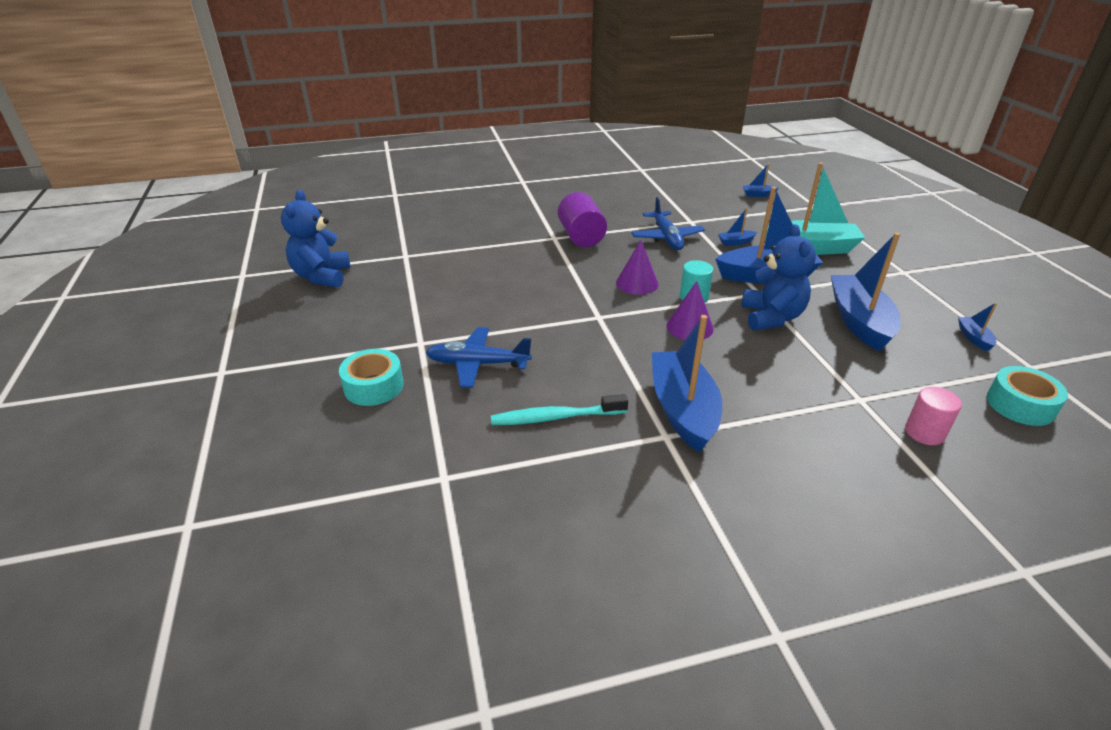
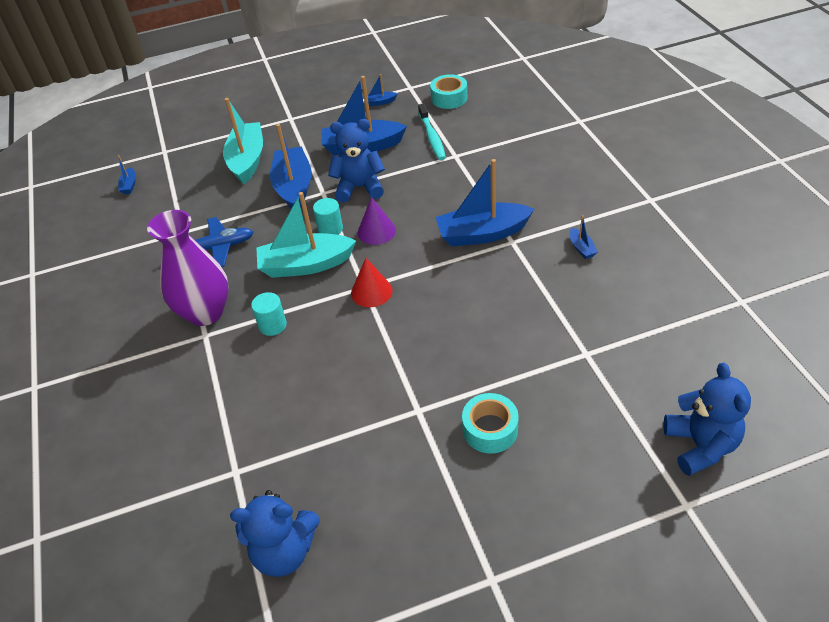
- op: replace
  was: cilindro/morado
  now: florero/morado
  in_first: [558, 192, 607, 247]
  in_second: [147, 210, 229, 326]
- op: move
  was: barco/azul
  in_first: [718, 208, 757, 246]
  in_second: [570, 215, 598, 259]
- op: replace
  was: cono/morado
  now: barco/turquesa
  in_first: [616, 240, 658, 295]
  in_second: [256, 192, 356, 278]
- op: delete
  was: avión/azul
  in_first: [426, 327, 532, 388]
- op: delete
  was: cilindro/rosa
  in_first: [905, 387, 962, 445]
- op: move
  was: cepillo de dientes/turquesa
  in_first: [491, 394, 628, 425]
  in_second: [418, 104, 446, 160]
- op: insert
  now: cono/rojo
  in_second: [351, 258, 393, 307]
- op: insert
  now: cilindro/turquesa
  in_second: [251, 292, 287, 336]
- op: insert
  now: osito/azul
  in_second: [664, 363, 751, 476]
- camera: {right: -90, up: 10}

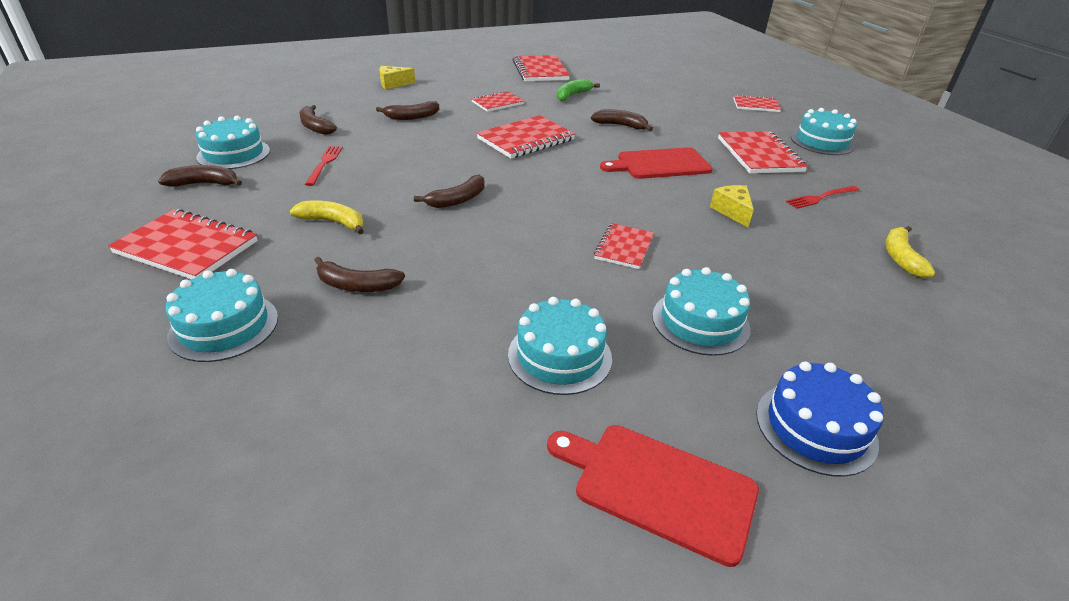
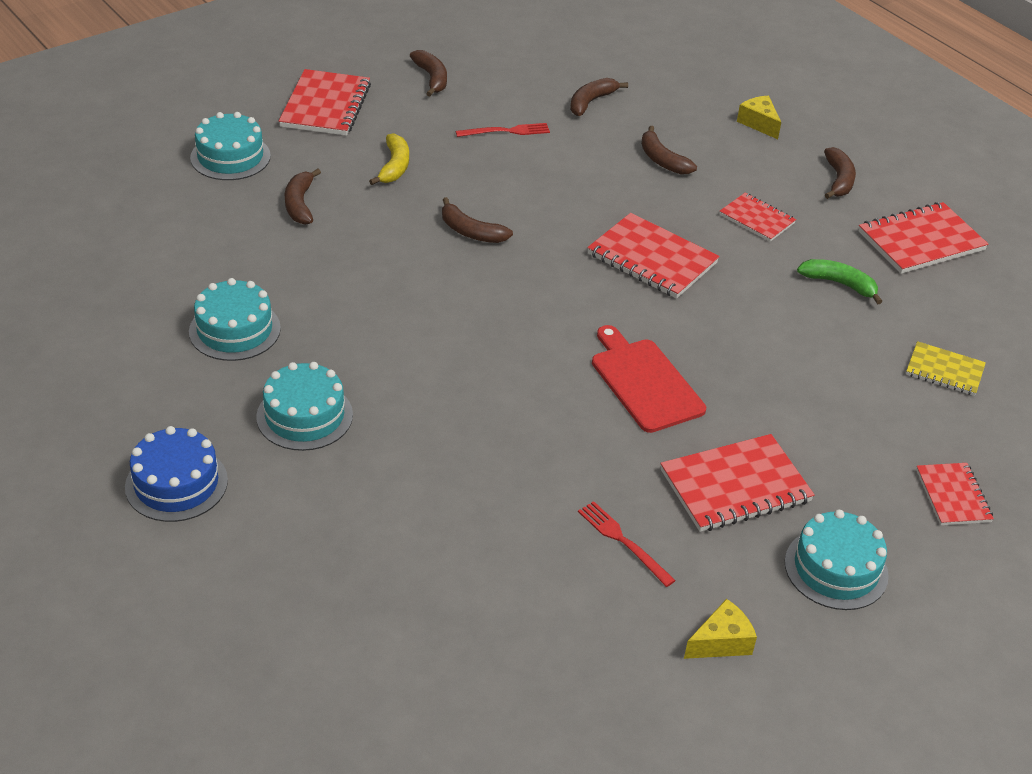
- op: move
  was: plátano/marrón
  in_first: [591, 109, 653, 131]
  in_second: [824, 147, 856, 199]
- op: delete
  was: tarta/turquesa
  in_first: [196, 116, 270, 169]
- op: move
  was: queso/amarillo
  in_first: [710, 185, 754, 227]
  in_second: [684, 599, 757, 659]
- op: delete
  was: cuaderno/rojo
  in_first: [594, 223, 654, 269]
- op: delete
  was: plátano/amarillo
  in_first: [886, 226, 935, 278]
- op: delete
  was: tabla de cortar/rojo
  in_first: [547, 425, 759, 567]
- op: insert
  now: cuaderno/amarillo
  in_second: [906, 341, 986, 396]
- camera: {right: 75, up: 5}

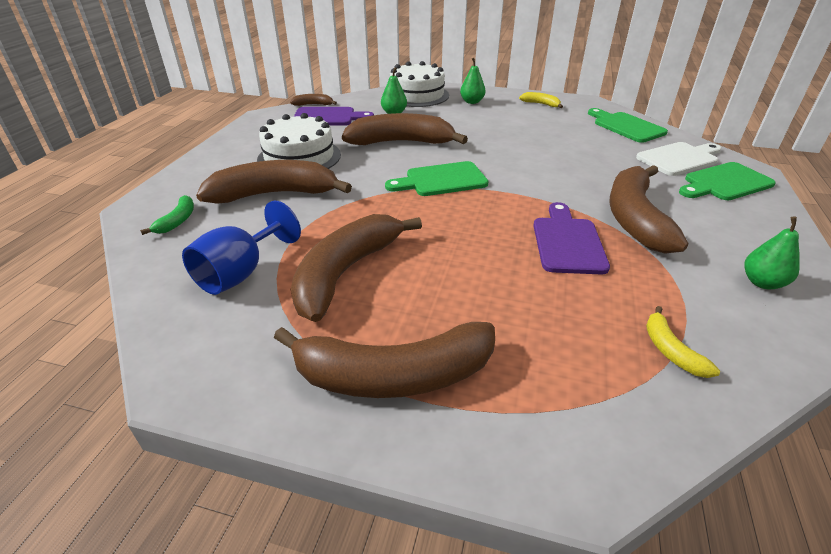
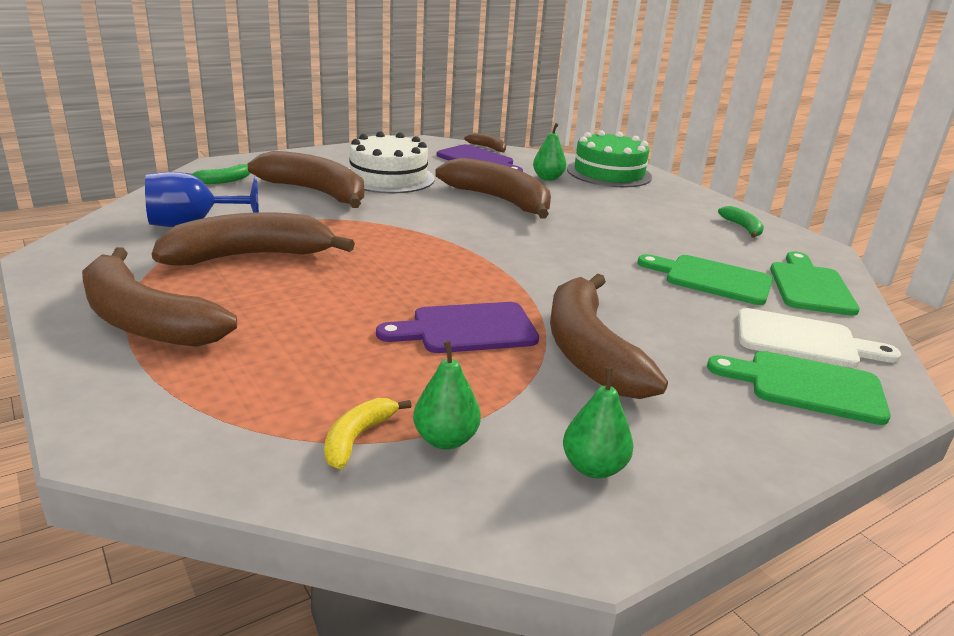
- op: move
  was: pera/verde
  in_first: [460, 58, 486, 104]
  in_second: [413, 341, 481, 450]
- op: recolor
  was: tarta/blanco
  now: tarta/verde
  in_first: [390, 61, 449, 107]
  in_second: [567, 130, 652, 188]
- op: recolor
  was: plátano/amarillo
  now: plátano/verde
  in_first: [519, 92, 563, 108]
  in_second: [718, 206, 764, 238]
- op: move
  was: tabla de cortar/verde
  in_first: [385, 161, 488, 196]
  in_second: [637, 254, 773, 305]
- op: rotate
  was: plátano/marrón
  in_first: [609, 165, 688, 254]
  in_second: [550, 273, 668, 399]
  clockwise: -60
- op: rotate
  was: tabla de cortar/morado
  in_first: [533, 202, 610, 274]
  in_second: [376, 302, 539, 353]
  clockwise: -150
- camera: {right: 40, up: -10}

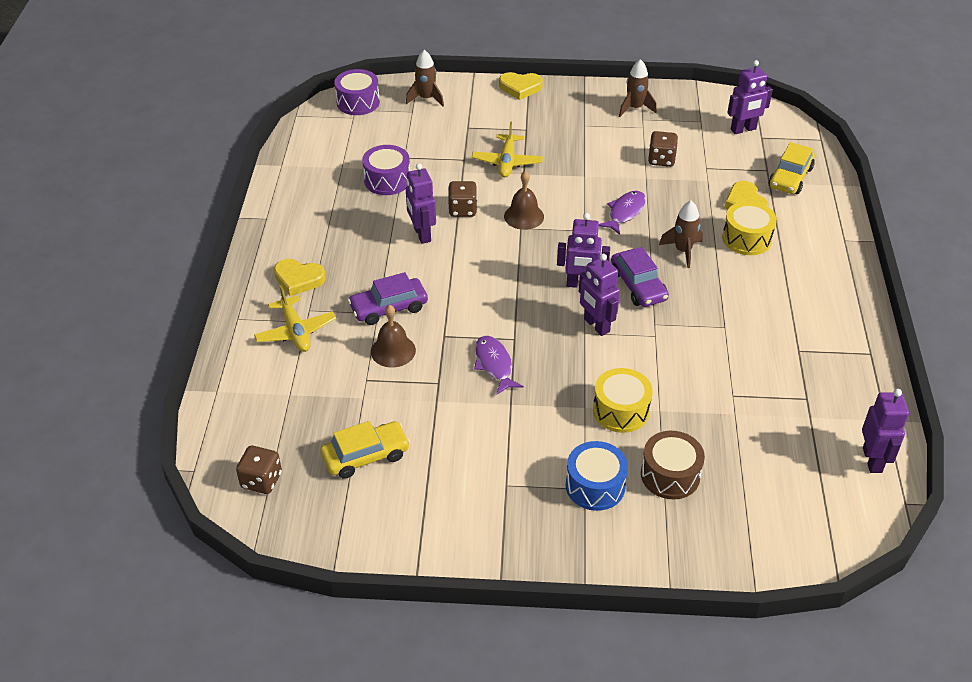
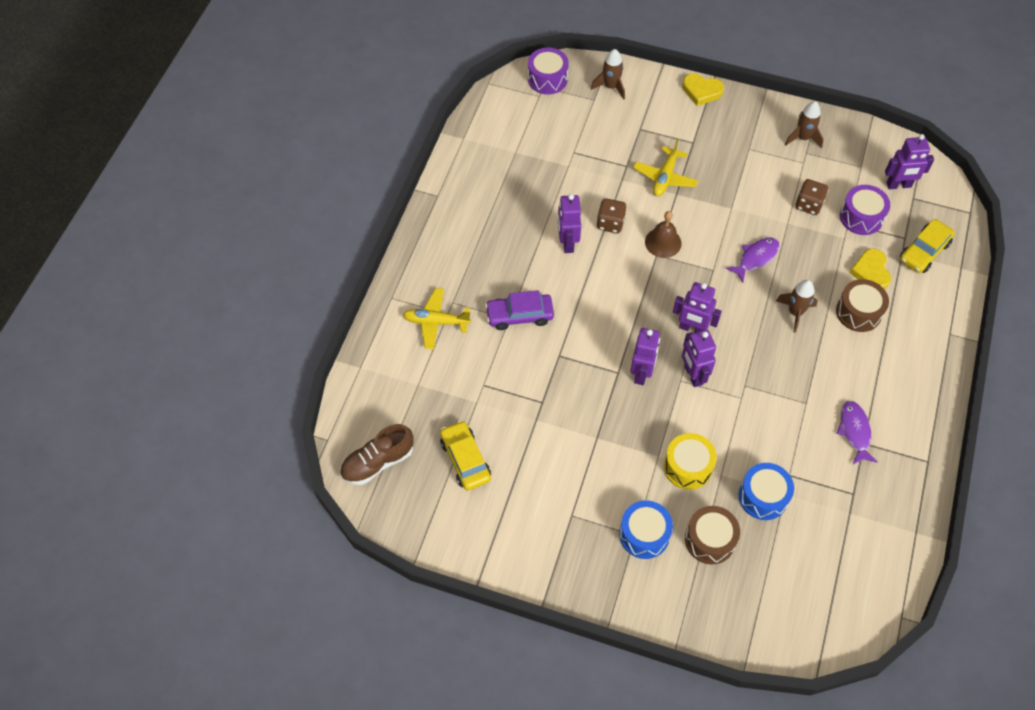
- op: move
  was: tambor/morado
  in_first: [362, 145, 410, 195]
  in_second: [840, 185, 890, 235]
- op: recolor
  was: tambor/amarillo
  now: tambor/marrón
  in_first: [722, 201, 777, 255]
  in_second: [836, 279, 889, 332]
- op: delete
  was: coche/morado
  in_first: [611, 247, 669, 307]
- op: delete
  was: corazón/amarillo
  in_first: [274, 259, 326, 296]
- op: rotate
  was: avión/amarillo
  in_first: [254, 285, 336, 352]
  in_second: [403, 288, 471, 350]
  clockwise: 105
- op: delete
  was: campana/marrón
  in_first: [371, 305, 416, 368]
- op: move
  was: pez/morado
  in_first: [474, 336, 524, 395]
  in_second: [837, 401, 878, 465]
- op: move
  was: robot/morado
  in_first: [862, 389, 909, 473]
  in_second: [630, 328, 660, 385]
- op: rotate
  was: coche/amarillo
  in_first: [320, 421, 410, 479]
  in_second: [440, 420, 491, 491]
  clockwise: -105
- op: replace
  was: dado/marrón
  now: zapato/marrón
  in_first: [236, 446, 282, 494]
  in_second: [340, 424, 414, 485]
- op: insert
  now: tambor/azul
  in_second: [739, 463, 794, 520]
- camera: {right: 15, up: 15}

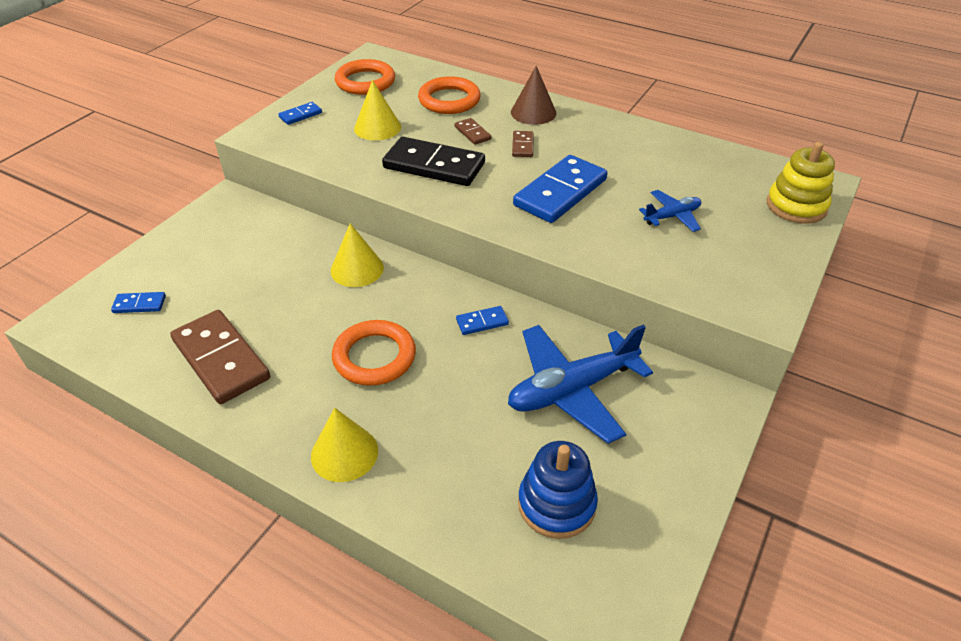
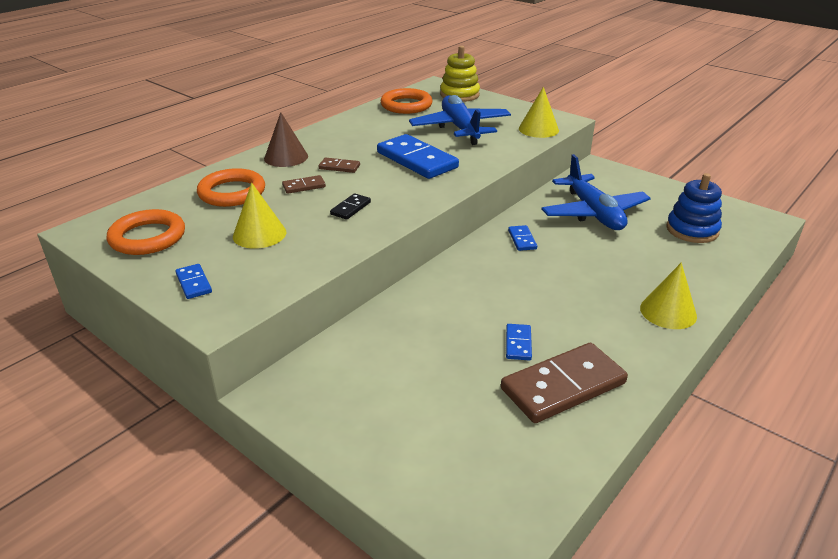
- op: resize
  was: ficha de dominó/negro
  in_first: [382, 137, 485, 186]
  in_second: [330, 193, 371, 220]
  ratio: 0.46
- op: resize
  was: avión/azul
  in_first: [639, 190, 701, 232]
  in_second: [409, 95, 511, 145]
  ratio: 1.96
- op: move
  was: cono/amarillo
  in_first: [331, 223, 384, 287]
  in_second: [519, 87, 559, 138]
- op: move
  was: ficha de dominó/azul
  in_first: [111, 292, 166, 313]
  in_second: [506, 324, 532, 361]
- op: move
  was: anillo/naranja
  in_first: [332, 320, 416, 386]
  in_second: [381, 88, 433, 114]
- camera: {right: -80, up: -10}

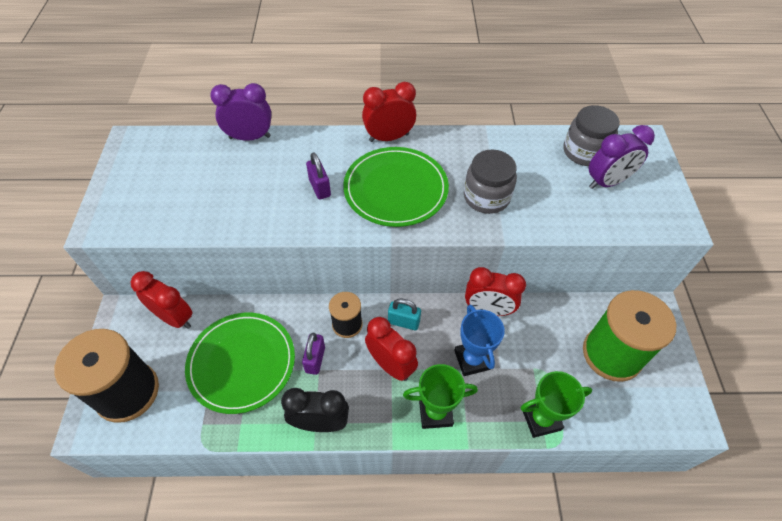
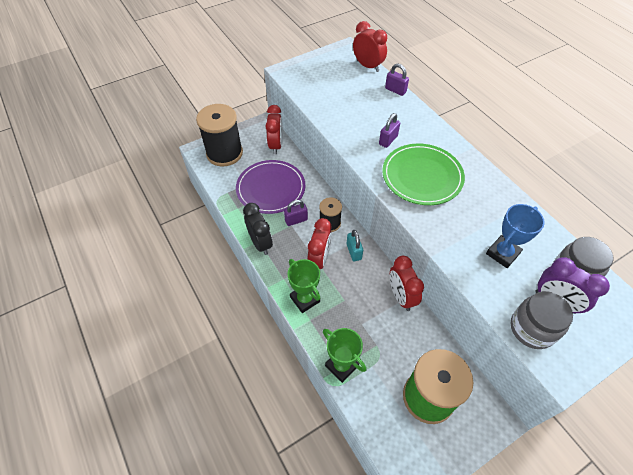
- op: move
  was: despertador/rojo
  in_first: [362, 82, 416, 142]
  in_second: [353, 21, 387, 72]
- op: replace
  was: despertador/morado
  now: candado/morado
  in_first: [210, 83, 271, 141]
  in_second: [385, 64, 409, 96]
- op: move
  was: tarro/gris
  in_first: [464, 149, 517, 214]
  in_second: [511, 291, 573, 349]
- op: move
  was: trofeo/azul
  in_first: [454, 304, 505, 376]
  in_second: [486, 204, 545, 268]
- op: recolor
  was: plato/verde
  now: plato/morado
  in_first: [185, 313, 295, 414]
  in_second: [236, 160, 305, 214]
- camera: {right: 60, up: 0}

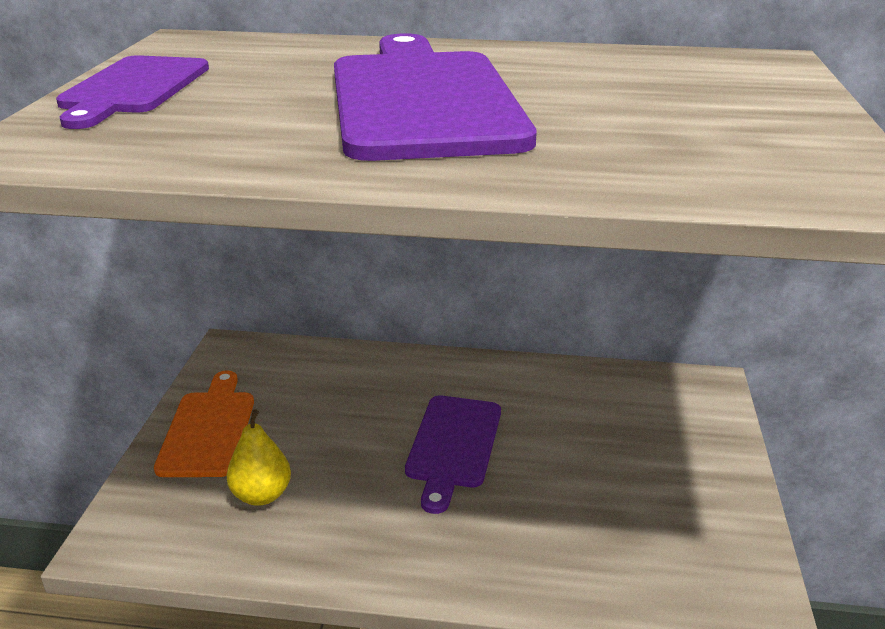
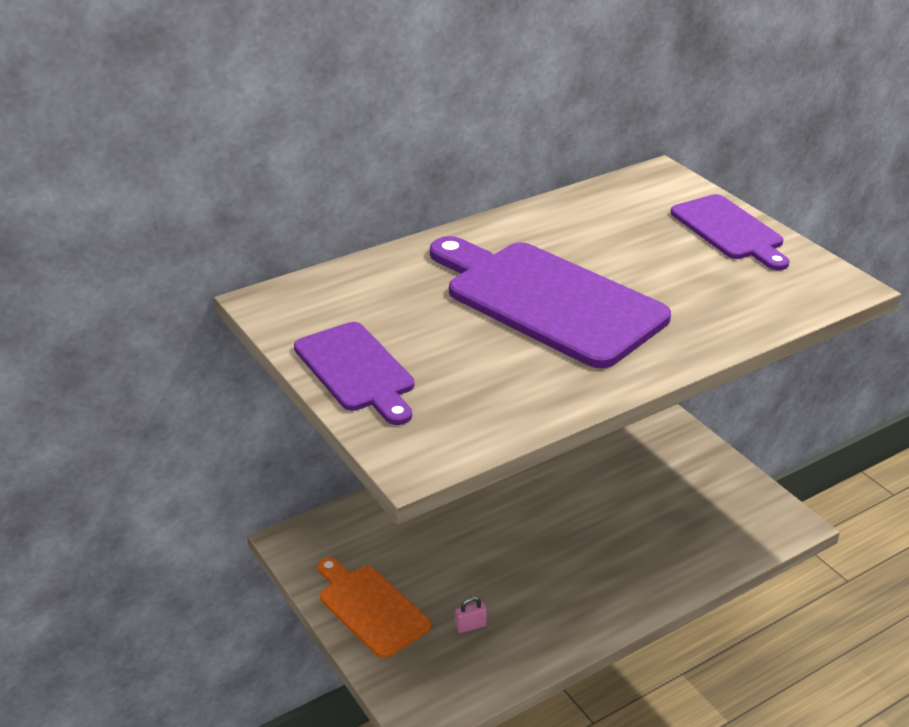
- op: move
  was: tabla de cortar/morado
  in_first: [405, 395, 501, 514]
  in_second: [670, 194, 789, 270]
- op: replace
  was: pera/amarillo
  now: candado/rosa
  in_first: [226, 409, 291, 506]
  in_second: [455, 597, 487, 633]
- camera: {right: -40, up: 5}

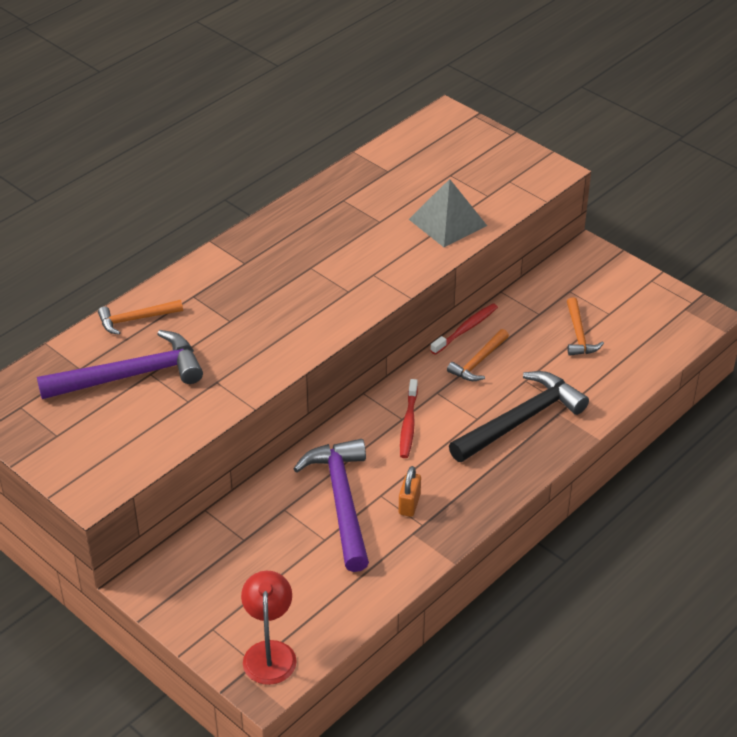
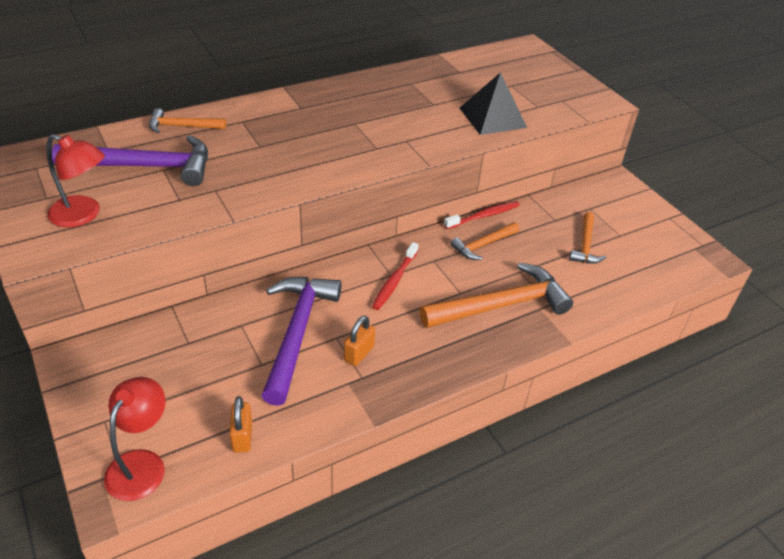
- op: recolor
  was: pirámide/gris
  now: pirámide/negro
  in_first: [409, 179, 487, 247]
  in_second: [460, 72, 527, 135]
- op: recolor
  was: martillo/negro
  now: martillo/naranja
  in_first: [449, 371, 589, 462]
  in_second: [420, 263, 573, 328]
- op: insert
  now: lámpara/rojo
  in_second: [46, 134, 105, 228]
- op: insert
  now: candado/naranja
  in_second: [229, 396, 252, 453]
- camera: {right: 15, up: 0}

